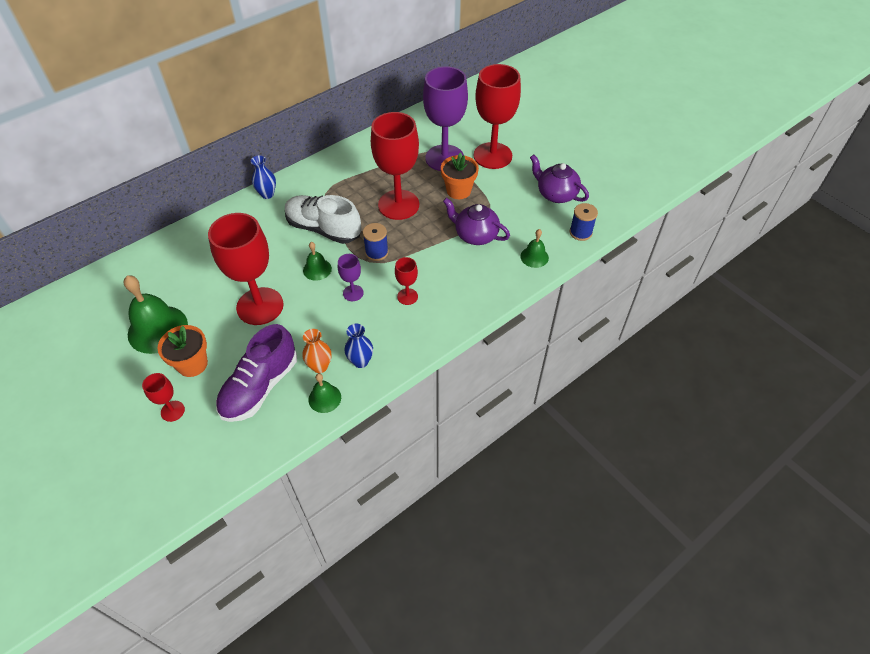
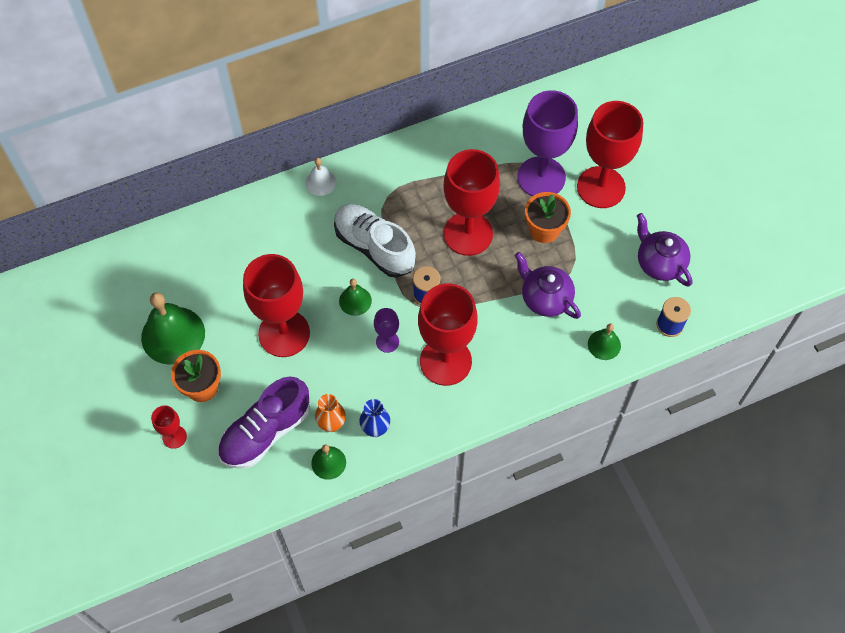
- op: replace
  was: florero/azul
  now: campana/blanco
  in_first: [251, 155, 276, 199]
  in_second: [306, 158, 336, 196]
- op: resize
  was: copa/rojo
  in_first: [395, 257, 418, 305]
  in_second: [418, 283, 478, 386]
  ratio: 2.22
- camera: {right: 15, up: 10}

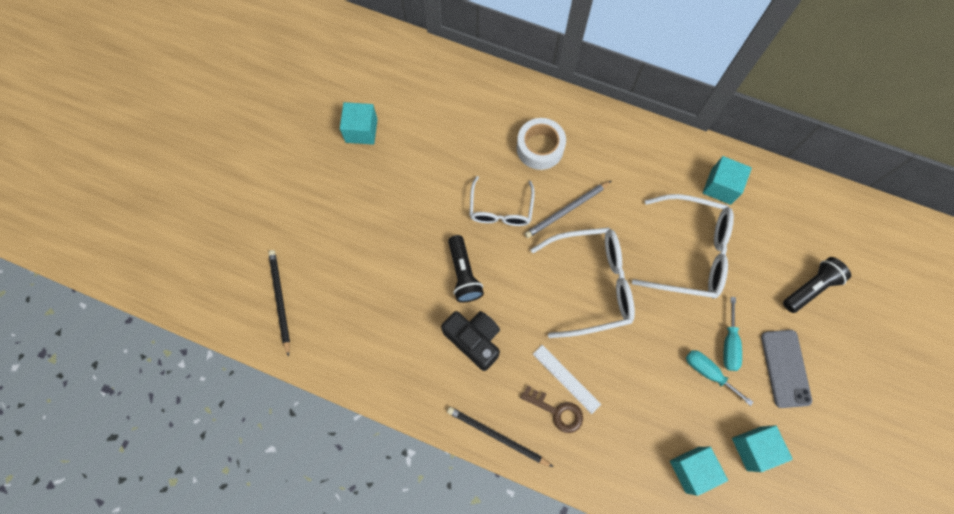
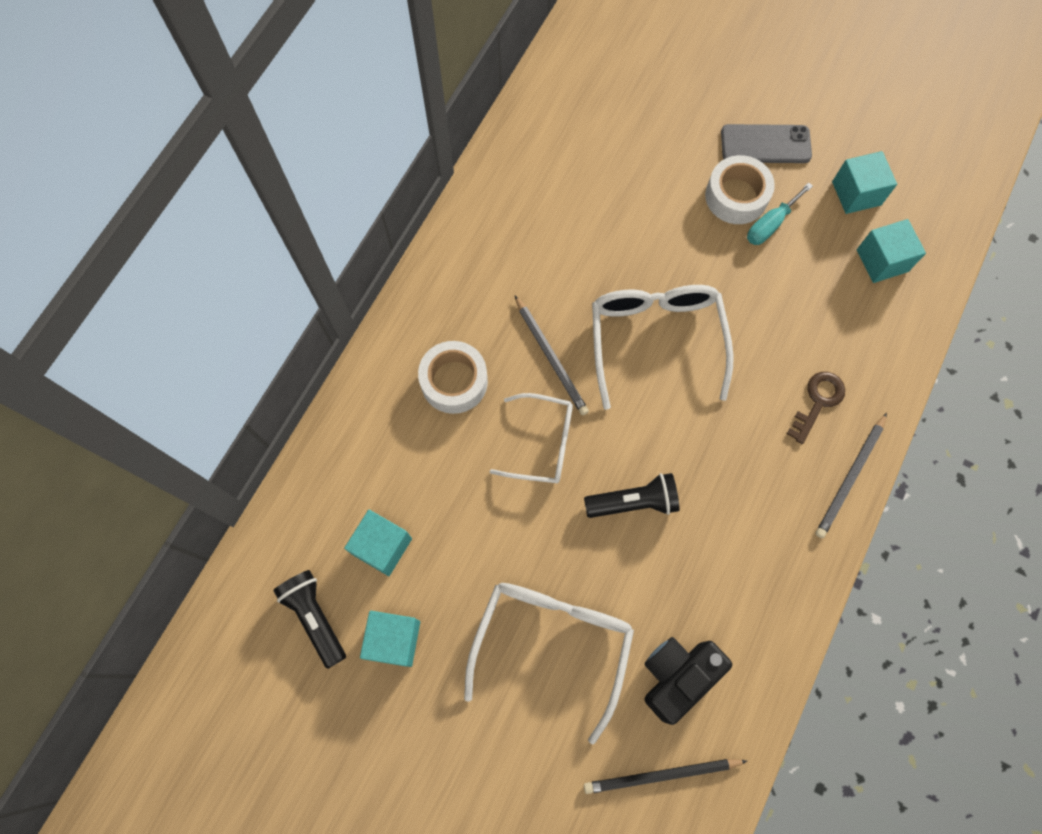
- op: move
  was: cubo/turquesa
  in_first: [703, 156, 752, 205]
  in_second: [344, 510, 412, 576]
- op: move
  was: gafas/blanco
  in_first: [632, 194, 734, 299]
  in_second: [464, 583, 634, 744]
- op: move
  was: lámpara de mano/negro
  in_first: [783, 257, 851, 313]
  in_second: [273, 570, 346, 669]
- op: replace
  was: destornillador/turquesa
  now: cinta adhesiva/blanco
  in_first: [723, 297, 742, 371]
  in_second: [705, 155, 775, 224]
- op: move
  was: cámara/negro
  in_first: [441, 311, 500, 371]
  in_second: [644, 637, 732, 725]
- op: delete
  was: regla/blanco
  in_first: [533, 345, 601, 414]
- op: recolor
  was: lápiz/negro
  now: lápiz/gris
  in_first: [447, 407, 553, 467]
  in_second: [815, 413, 887, 538]
- camera: {right: -85, up: 0}

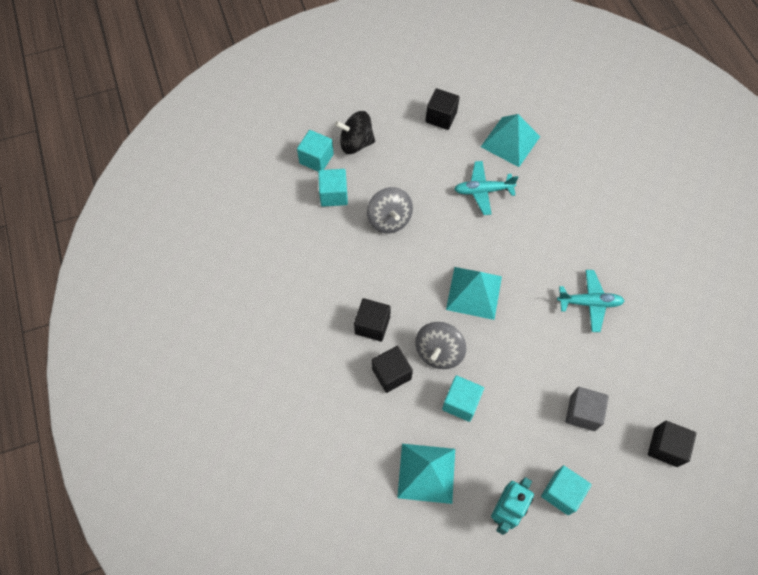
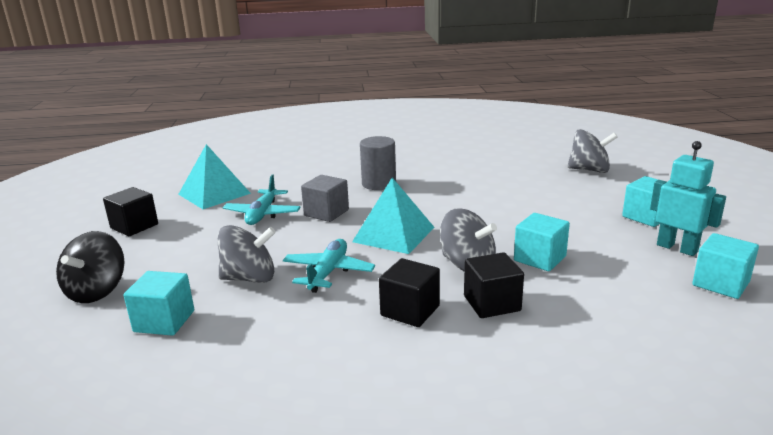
- op: move
  was: cubo/turquesa
  in_first: [297, 130, 334, 171]
  in_second: [692, 233, 759, 299]
- op: move
  was: avión/turquesa
  in_first: [557, 270, 625, 332]
  in_second: [283, 239, 375, 293]
- op: move
  was: cubo/gris
  in_first: [565, 387, 609, 431]
  in_second: [301, 175, 349, 222]
- op: replace
  was: cubo/negro
  now: peonza/gris
  in_first: [648, 421, 696, 467]
  in_second: [567, 129, 617, 173]
- op: delete
  was: pirámide/turquesa
  in_first: [397, 444, 455, 504]
- op: insert
  now: cilindro/gris
  in_second: [360, 136, 396, 190]
- camera: {right: -75, up: -40}

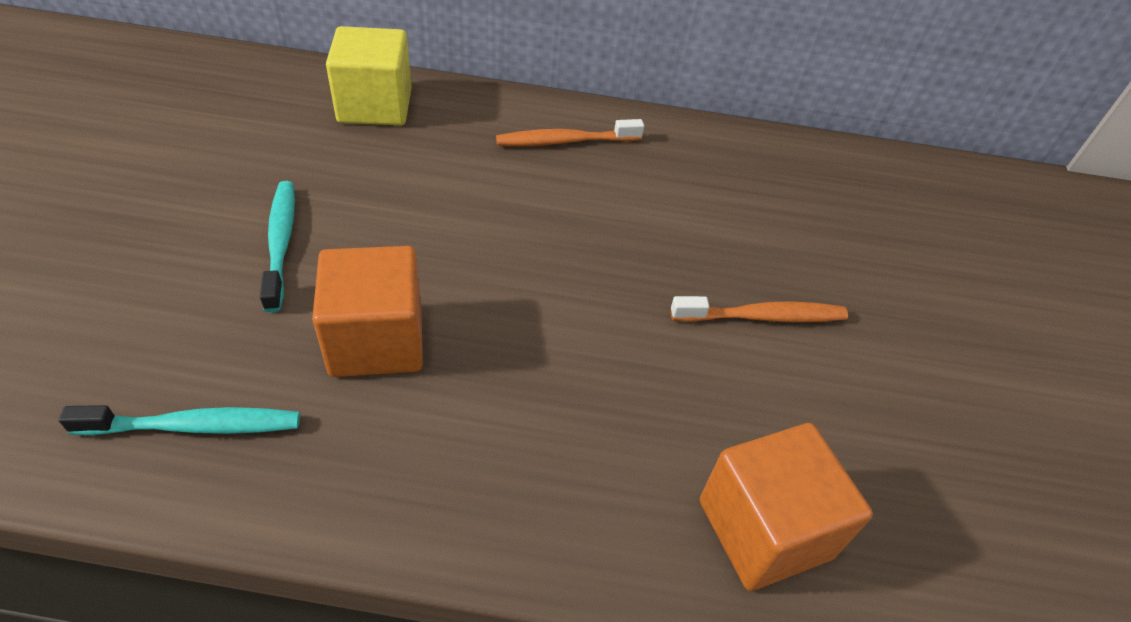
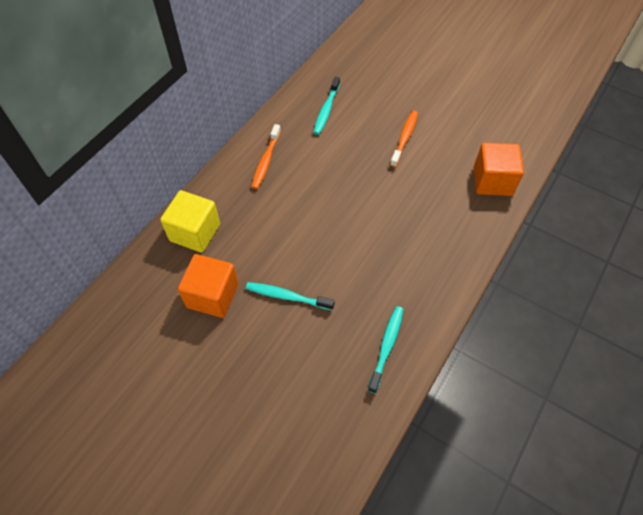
- op: move
  was: cubo/naranja
  in_first: [312, 246, 423, 377]
  in_second: [178, 254, 239, 318]
- op: insert
  now: cepillo de dientes/turquesa
  in_second: [313, 77, 340, 135]
- camera: {right: -60, up: 10}

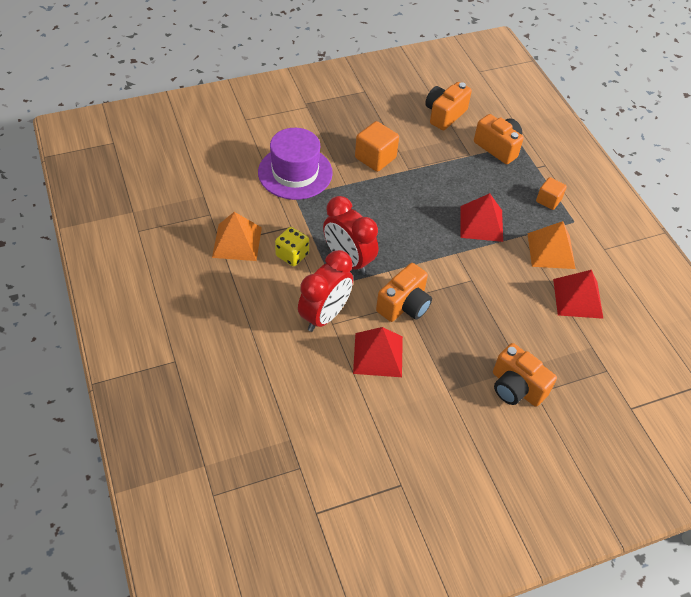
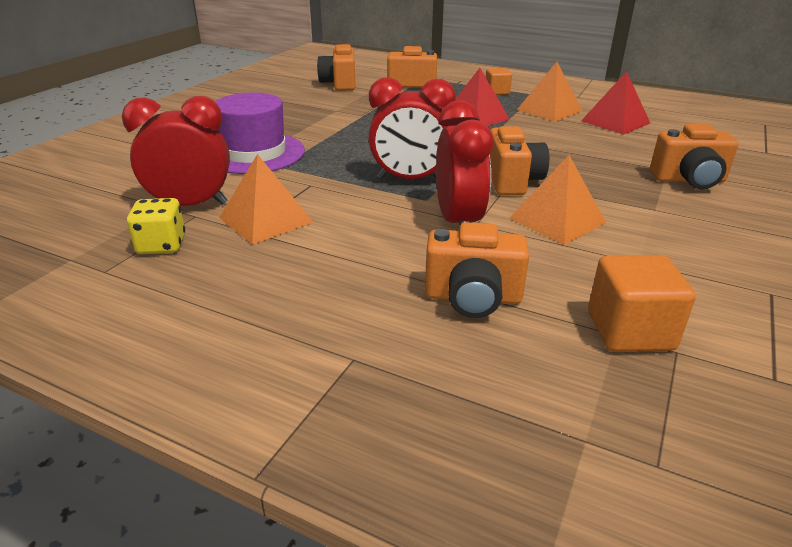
- op: move
  was: cubo/naranja
  in_first: [355, 121, 399, 172]
  in_second: [588, 255, 696, 352]
- op: move
  was: dado/amarillo
  in_first: [275, 227, 309, 266]
  in_second: [127, 198, 185, 254]
- op: recolor
  was: pirámide/rojo
  now: pirámide/naranja
  in_first: [353, 327, 403, 377]
  in_second: [510, 155, 606, 245]
- op: insert
  now: despertador/rojo
  in_second: [122, 96, 230, 206]
- op: insert
  now: cámara/naranja
  in_second: [425, 222, 529, 318]
- camera: {right: -40, up: -20}

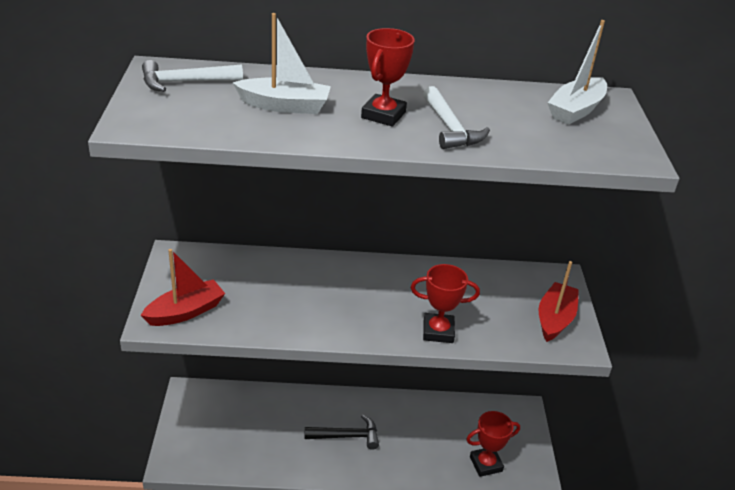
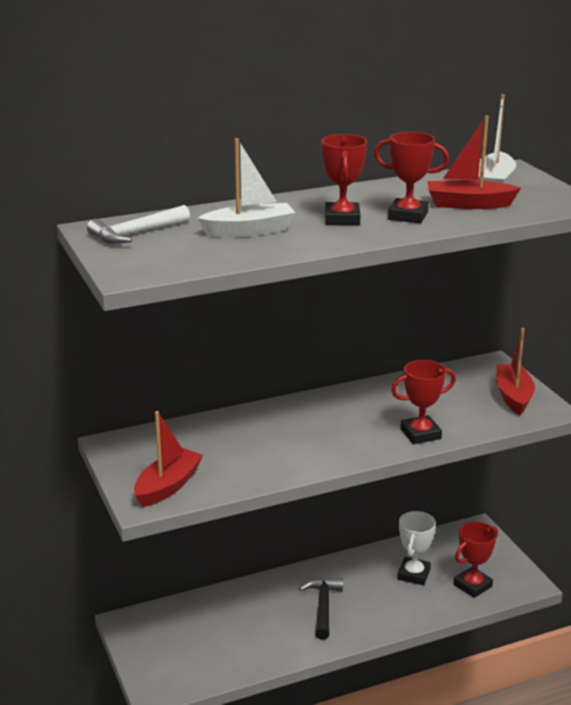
- op: replace
  was: martillo/blanco
  now: trofeo/rojo
  in_first: [423, 86, 490, 149]
  in_second: [374, 132, 449, 223]
- op: rotate
  was: martillo/negro
  in_first: [305, 415, 379, 450]
  in_second: [299, 578, 343, 640]
  clockwise: -60
- op: insert
  now: barco/rojo
  in_second: [427, 115, 521, 209]
- op: insert
  now: trofeo/blanco
  in_second: [398, 511, 436, 585]
- camera: {right: -20, up: -10}

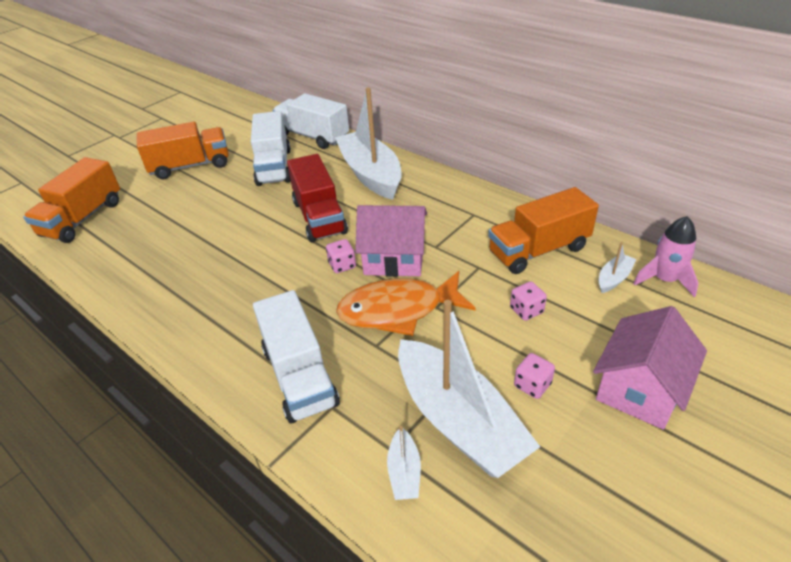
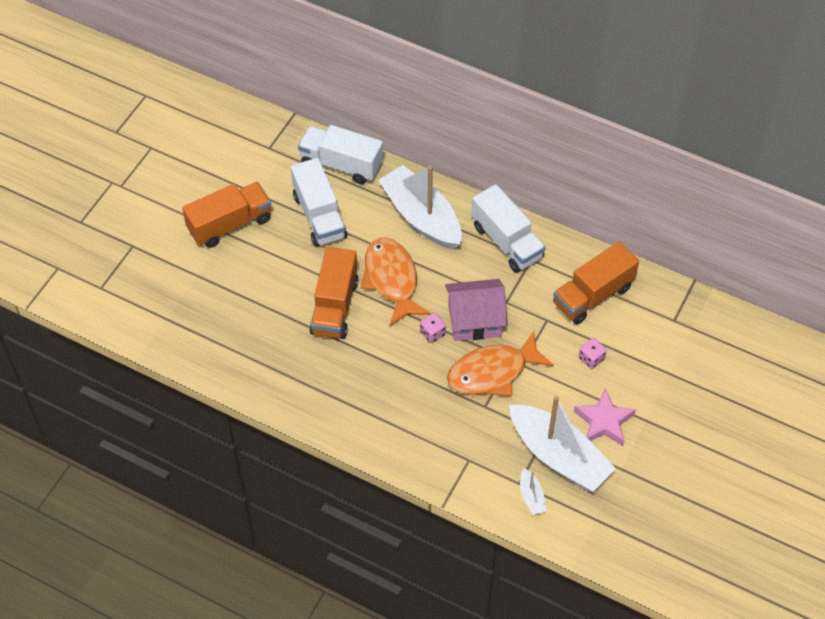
- op: replace
  was: camión/rojo
  now: pez/naranja
  in_first: [287, 154, 348, 242]
  in_second: [361, 237, 431, 327]
- op: move
  was: camión/naranja
  in_first: [23, 157, 120, 243]
  in_second: [309, 247, 358, 339]
- op: delete
  was: cohete/rosa
  in_first: [633, 216, 698, 297]
- op: delete
  was: barco/blanco
  in_first: [599, 242, 637, 293]
- op: move
  was: camión/blanco
  in_first: [253, 290, 340, 424]
  in_second: [471, 184, 546, 273]
- op: delete
  was: casa/rosa
  in_first: [593, 306, 707, 430]
- op: replace
  was: dado/rosa
  now: estrella/rosa
  in_first: [514, 353, 555, 399]
  in_second: [574, 389, 636, 446]
- camera: {right: -15, up: 15}

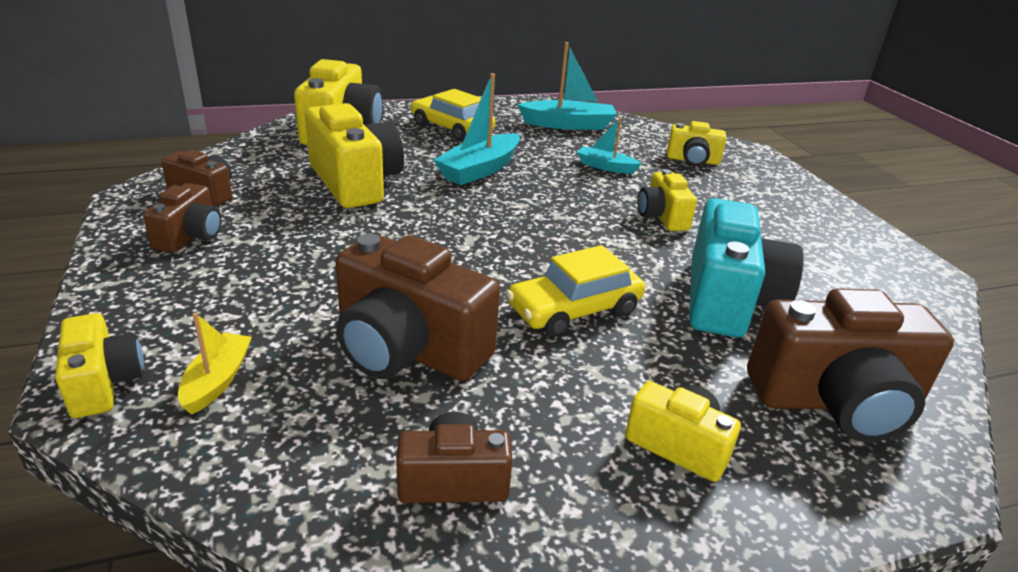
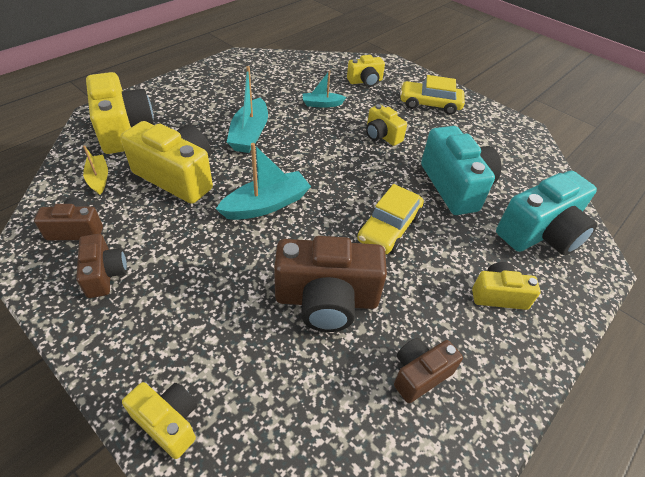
- op: move
  was: barco/turquesa
  in_first: [517, 42, 617, 130]
  in_second: [216, 143, 311, 220]
- op: move
  was: coche/amarillo
  in_first: [411, 89, 495, 141]
  in_second: [400, 75, 465, 115]
- op: recolor
  was: cámara/marrón
  now: cámara/turquesa
  in_first: [747, 288, 954, 442]
  in_second: [496, 171, 597, 255]
- op: move
  was: barco/amarillo
  in_first: [178, 313, 252, 415]
  in_second: [83, 145, 108, 195]
- camera: {right: -30, up: 15}

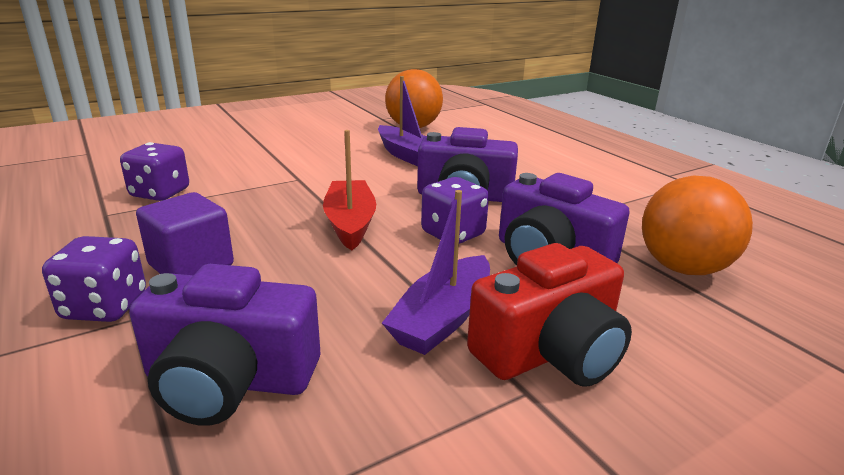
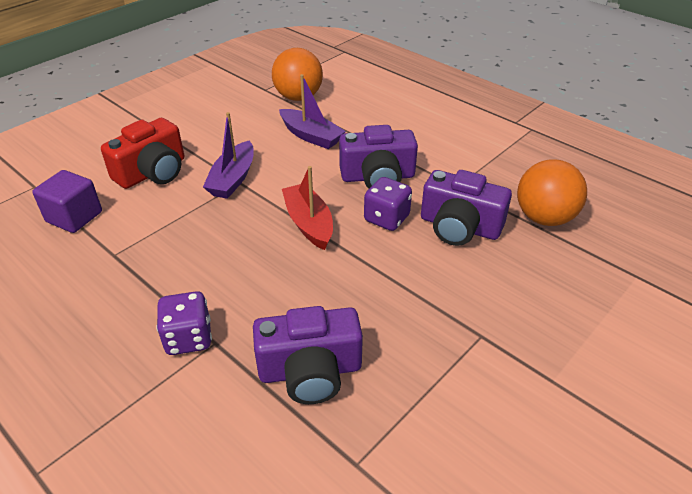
- op: delete
  was: dado/morado
  in_first: [120, 142, 189, 201]
- op: move
  was: barco/morado
  in_first: [382, 190, 490, 355]
  in_second: [203, 112, 254, 199]
- op: move
  was: cubo/morado
  in_first: [136, 192, 234, 275]
  in_second: [32, 170, 102, 233]
- op: move
  was: cámara/rojo
  in_first: [467, 243, 632, 387]
  in_second: [101, 118, 184, 189]
- camera: {right: -15, up: 15}

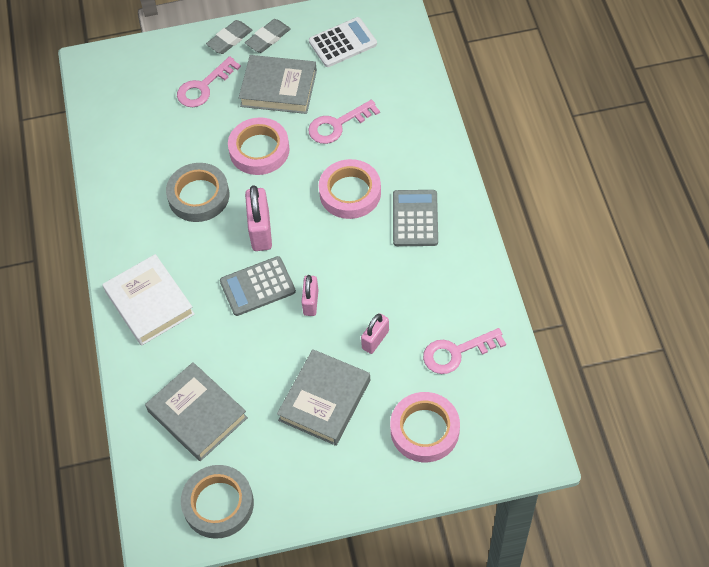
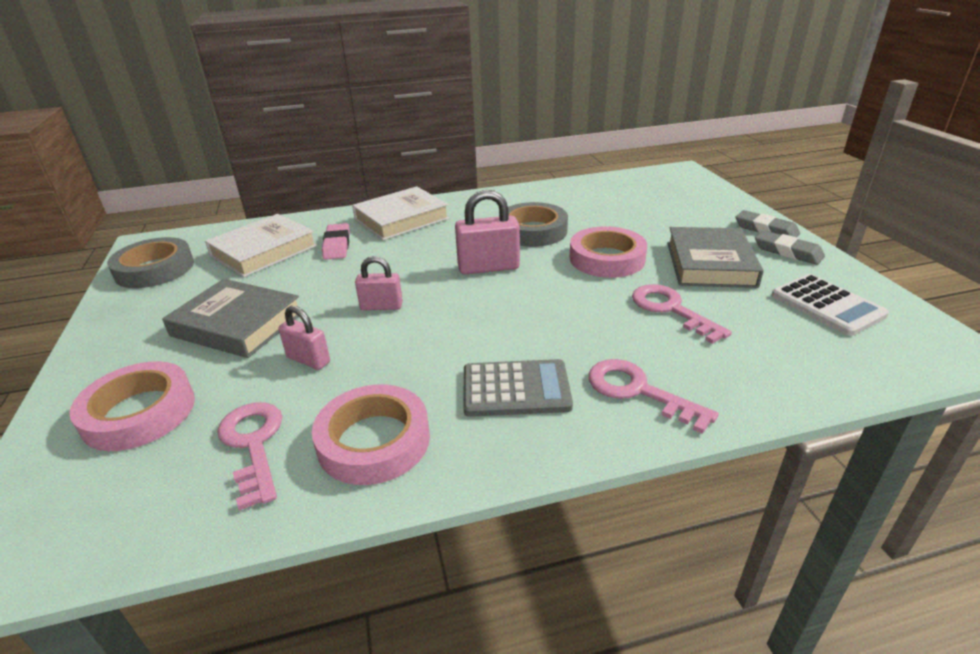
- op: move
  was: llave/rosa
  in_first: [177, 56, 241, 107]
  in_second: [588, 359, 719, 434]
- op: move
  was: cinta adhesiva/rosa
  in_first: [319, 159, 381, 219]
  in_second: [312, 384, 430, 485]
- op: delete
  was: calculadora/gris
  in_first: [220, 256, 296, 316]
- op: recolor
  was: libro/gris
  now: libro/blanco
  in_first: [145, 362, 248, 461]
  in_second: [205, 214, 317, 277]
- op: insert
  now: goma de borrar/rosa
  in_second: [322, 223, 350, 260]
- camera: {right: 85, up: -25}

